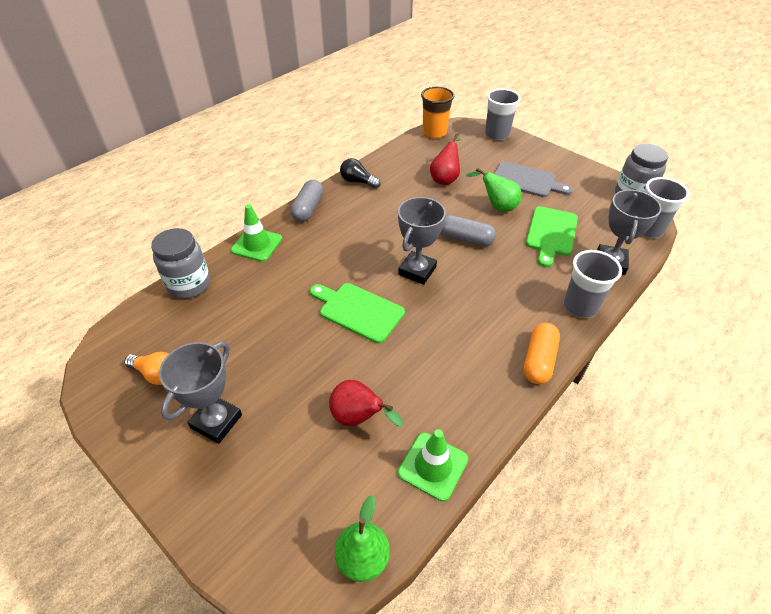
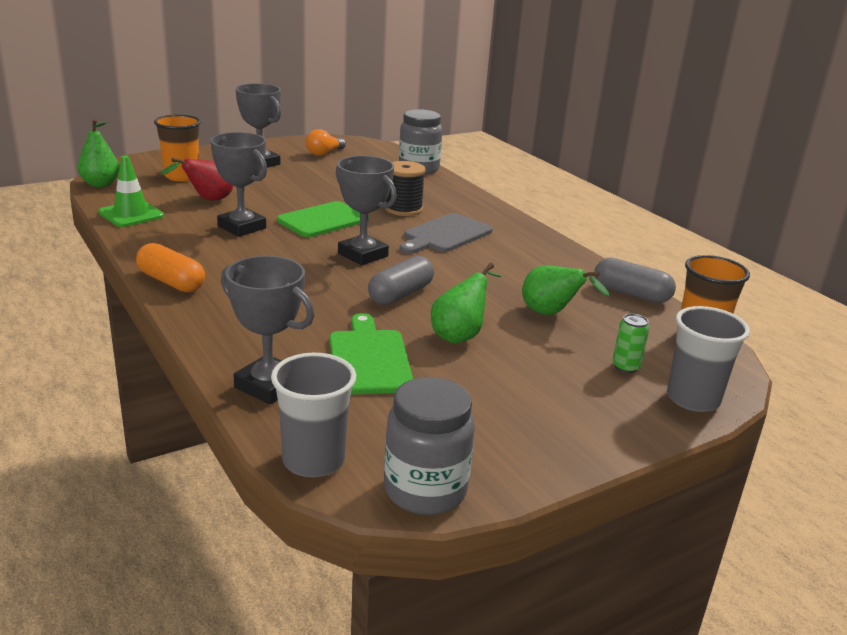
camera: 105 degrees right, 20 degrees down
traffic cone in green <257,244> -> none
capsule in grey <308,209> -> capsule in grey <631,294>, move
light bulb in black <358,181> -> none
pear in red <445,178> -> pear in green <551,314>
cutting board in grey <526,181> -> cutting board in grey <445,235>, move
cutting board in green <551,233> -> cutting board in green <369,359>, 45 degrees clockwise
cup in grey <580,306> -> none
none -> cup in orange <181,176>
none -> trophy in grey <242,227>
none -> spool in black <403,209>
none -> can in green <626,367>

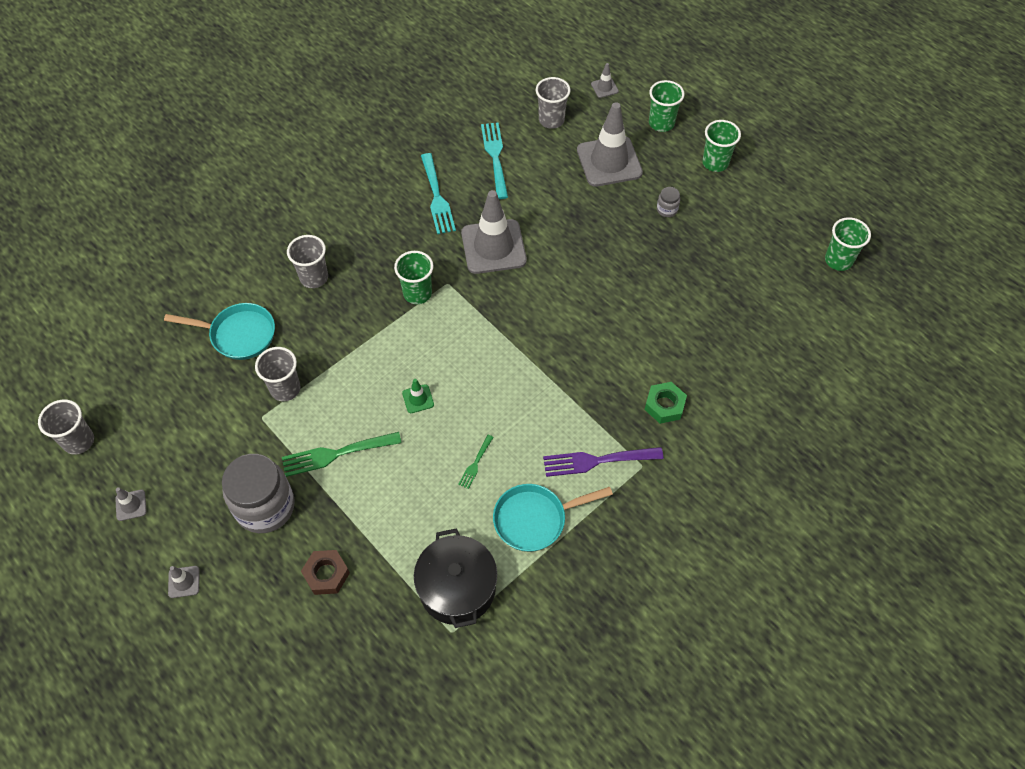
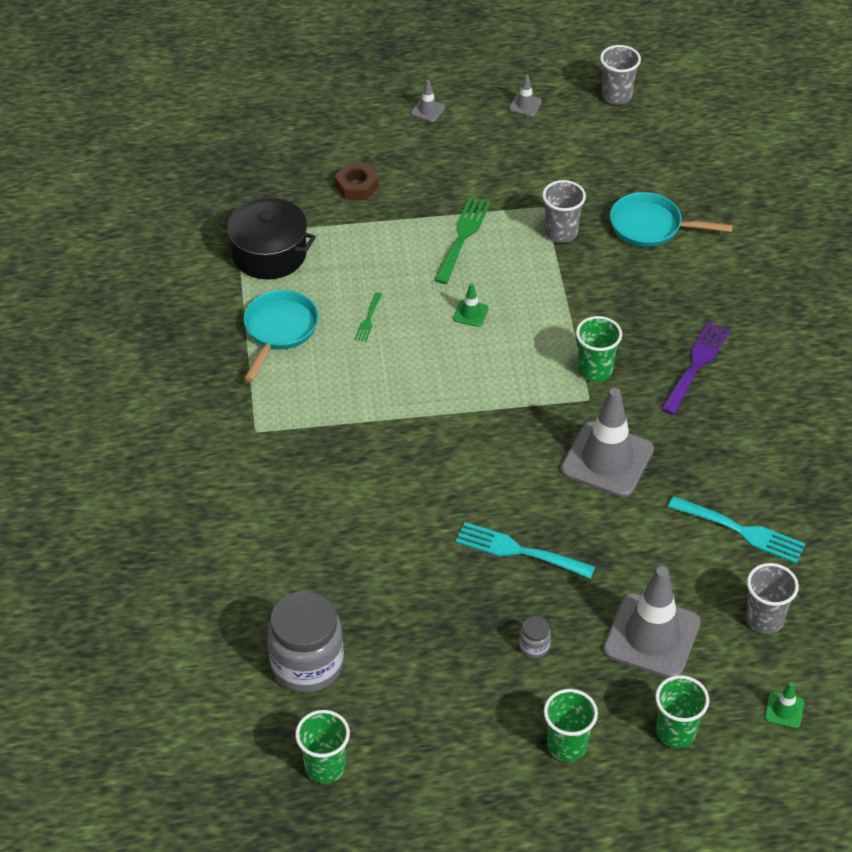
camera: 125 degrees right, 10 degrees down
pan in turquoise <238,335> -> pan in turquoise <651,226>, 60 degrees clockwise
jar in grey <265,507> -> jar in grey <307,664>, move
cup in grey <314,277> -> none
fork in turquoise <437,197> -> fork in turquoise <519,551>, move
fork in green <475,463> -> fork in green <368,319>, 135 degrees counterclockwise
fork in purple <597,461> -> fork in purple <696,365>, move
traffic cone in grey <604,88> -> traffic cone in green <784,710>
nut in green <664,405> -> none

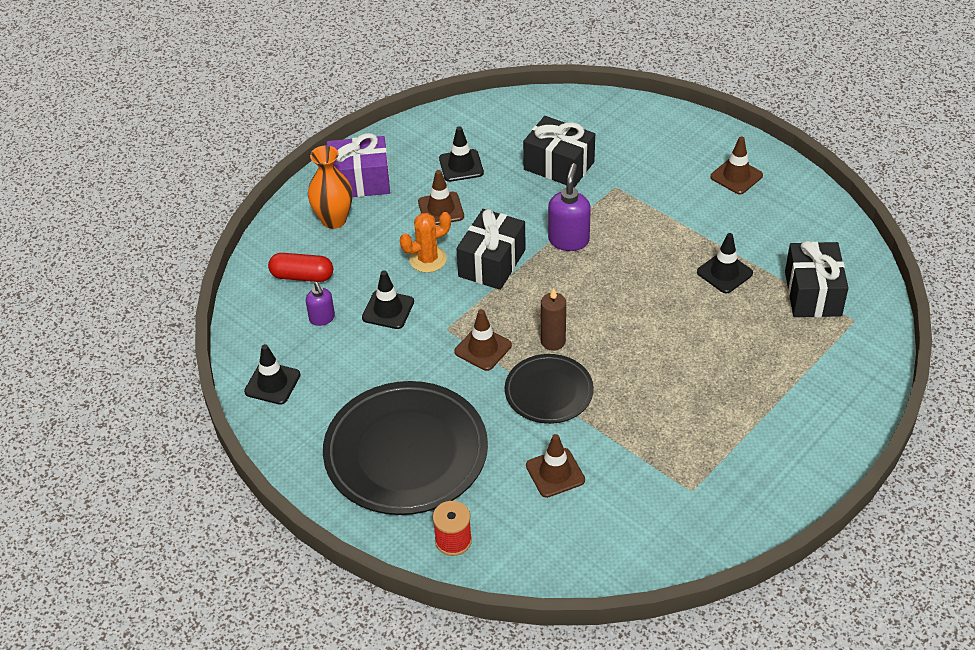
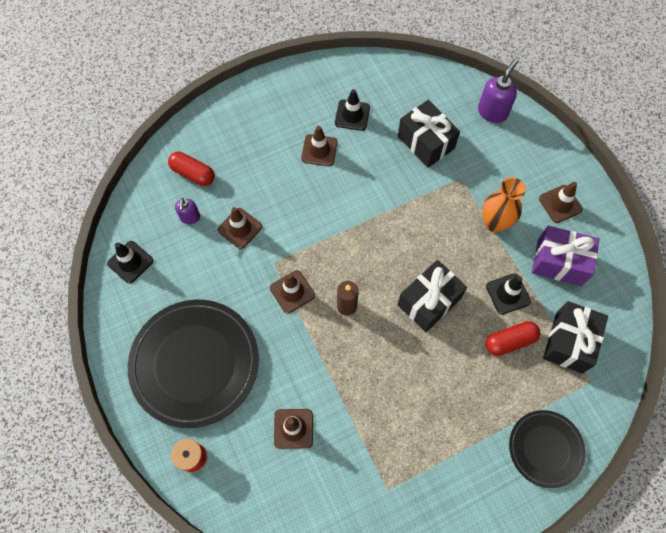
camera: 20 degrees right, 20 degrees up
vase in orange <334,220> -> vase in orange <494,223>, move
gift in purple <360,181> -> gift in purple <559,262>, move
traffic cone in black <388,310> -> traffic cone in brown <240,228>
cactus in orange <428,259> -> none
gift in black <492,263> -> gift in black <429,302>, move
plate in black <549,392> -> plate in black <545,449>, move
soap dispenser in purple <569,240> -> soap dispenser in purple <492,112>, move
none -> capsule in red <510,341>

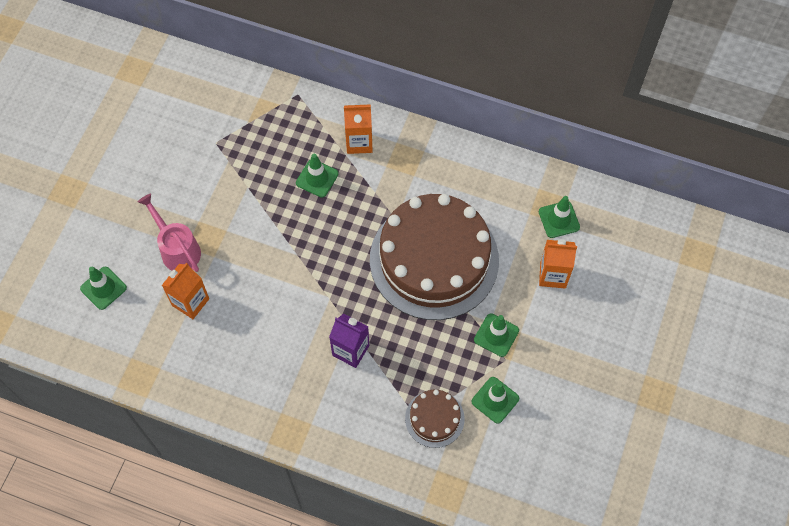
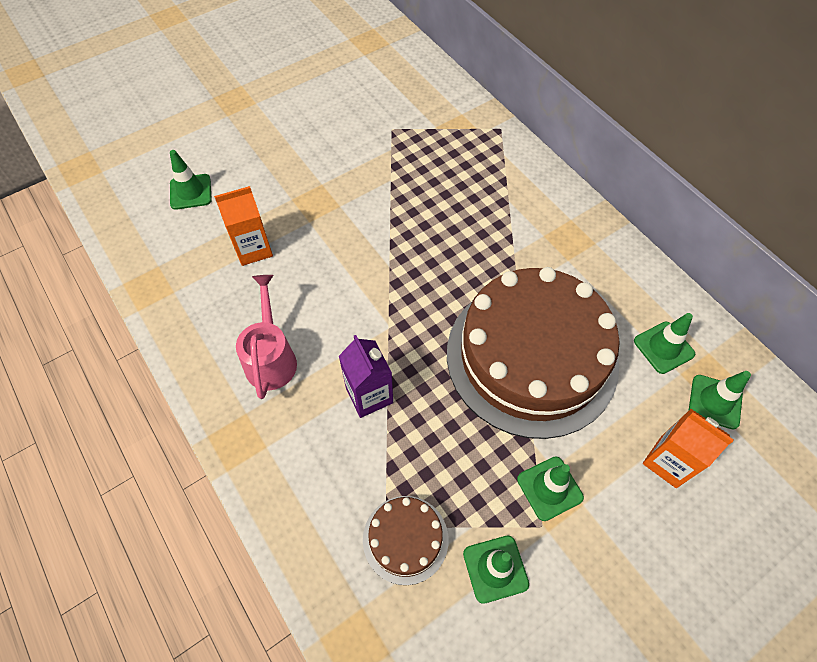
camera: 35 degrees right, 5 degrees down
watering can in pink <177,249> -> watering can in pink <271,357>, move
traffic cone in green <317,178> -> traffic cone in green <663,347>, move
carton in orange <359,142> -> none

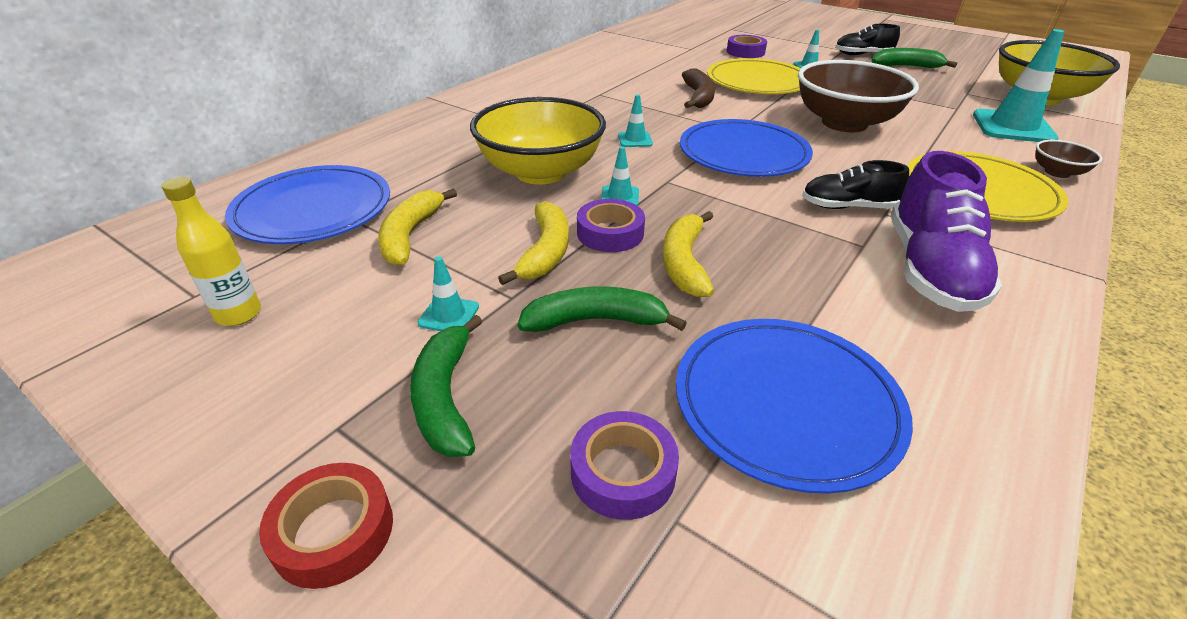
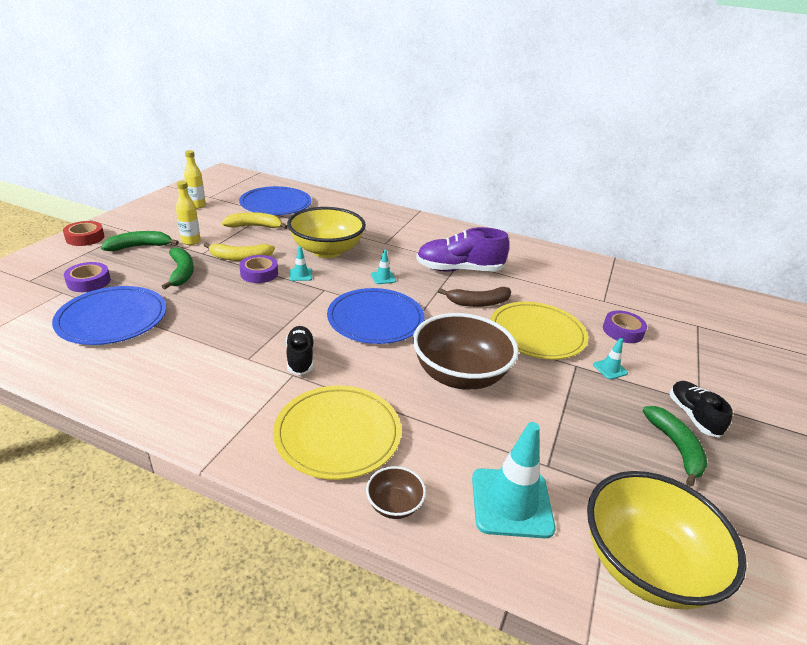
camera: 75 degrees right, 5 degrees down
traffic cone in turquoise <449,315> -> bottle in yellow <191,241>
banana in yellow <684,263> -> none
shoe in purple <929,269> -> shoe in purple <459,270>, move

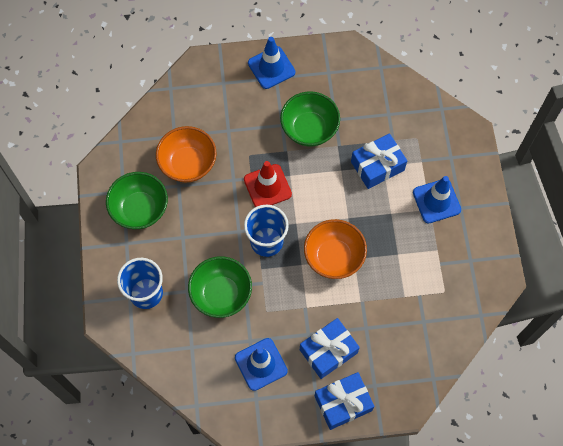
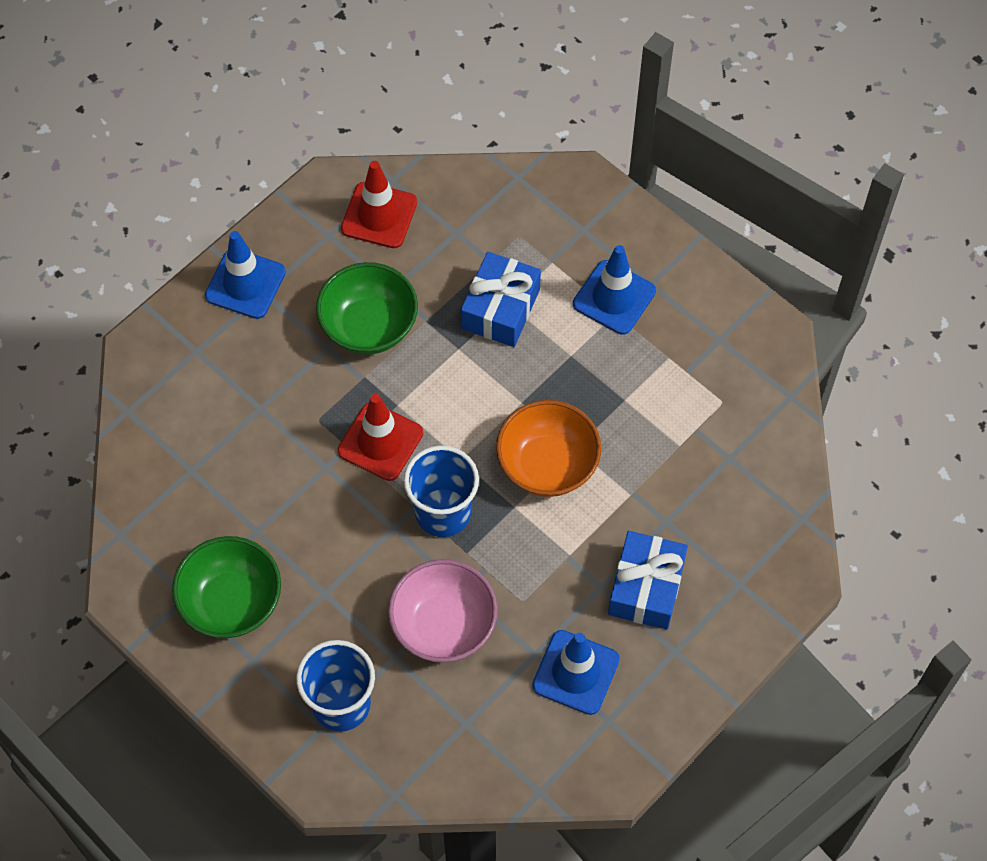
camera: 40 degrees left, 5 degrees down
bowl in orange <188,164> -> none
bowl in green <221,294> -> bowl in pink <443,625>
gift in blue <343,403> -> none
none -> traffic cone in red <379,215>

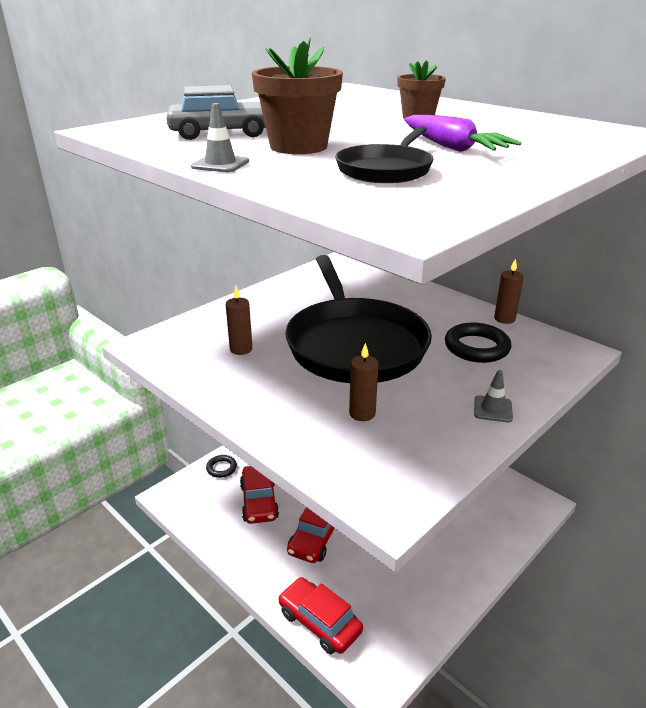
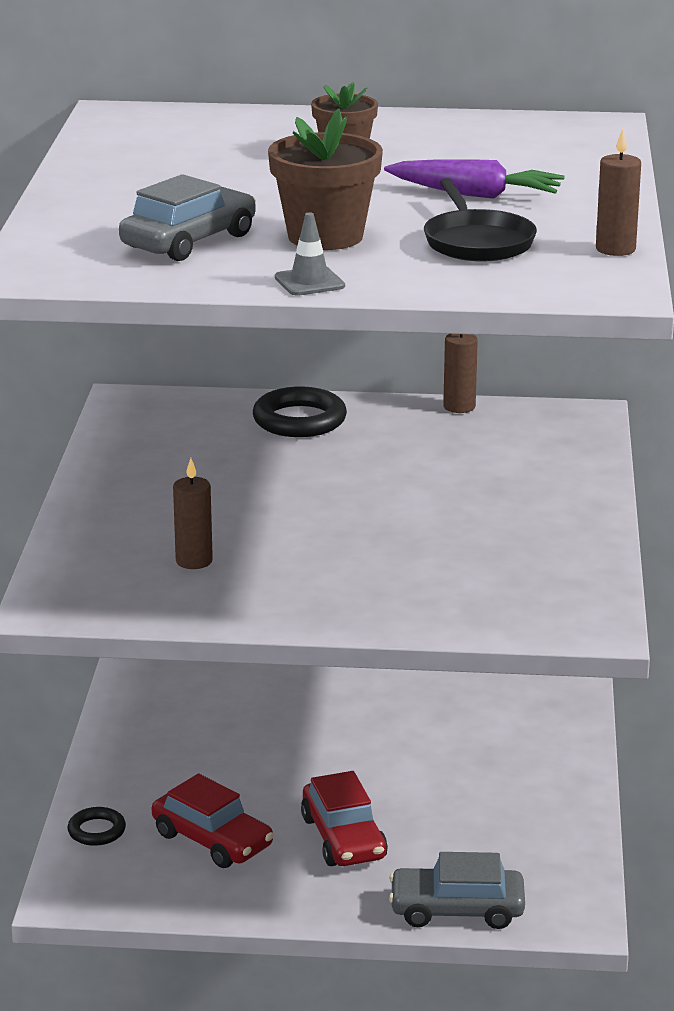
camera: 40 degrees left, 5 degrees down
car in red <319,622> -> car in grey <457,910>
pan in black <354,344> -> none
candle in brown <362,413> -> candle in brown <615,249>, move
ring in black <476,347> -> ring in black <299,420>, move
traffic cone in grey <493,409> -> none

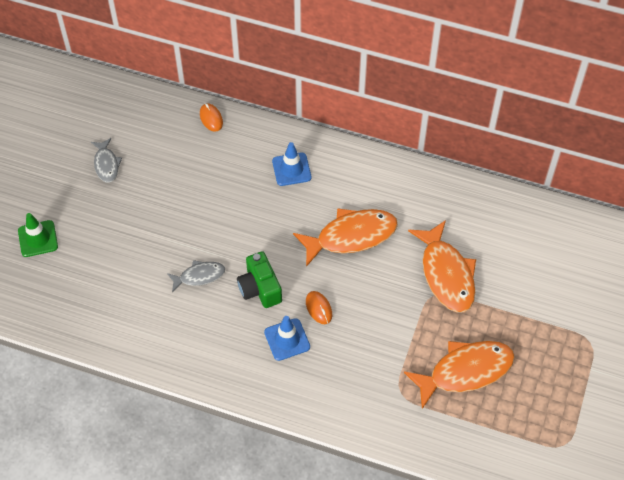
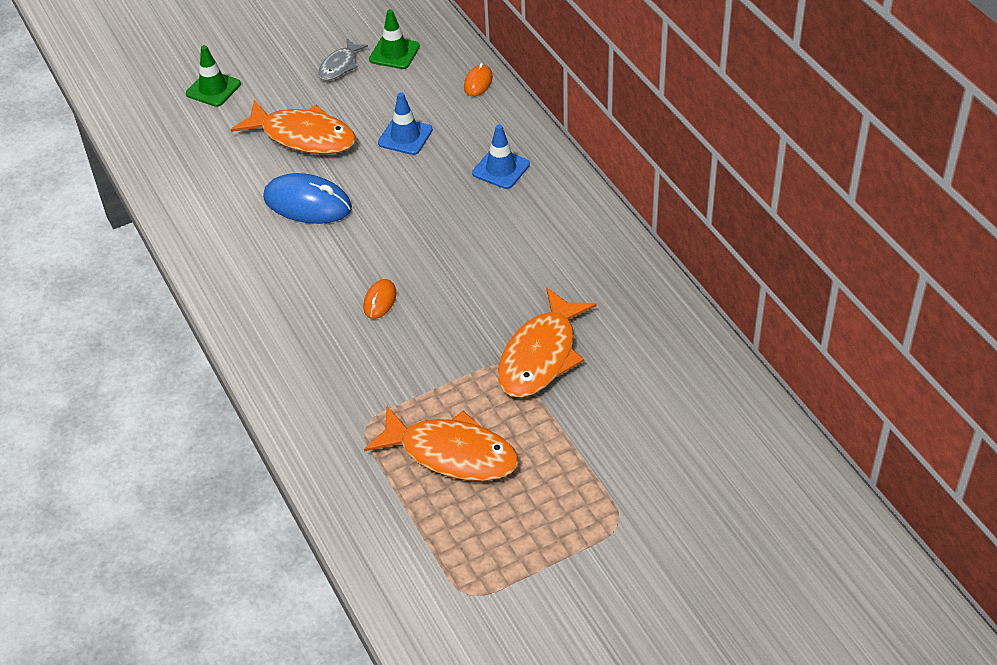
camera: 45 degrees right, 10 degrees down
fish in grey <199,276> -> mouse in blue <307,203>
camera in green <260,288> -> none
traffic cone in blue <287,339> -> traffic cone in blue <405,136>, move
fish in orange <351,236> -> fish in orange <303,136>, move
none -> traffic cone in green <394,53>

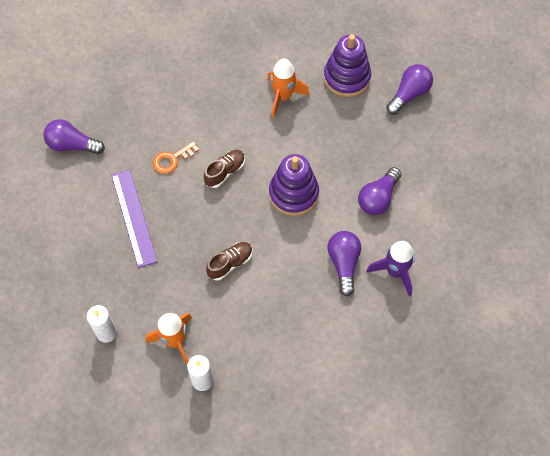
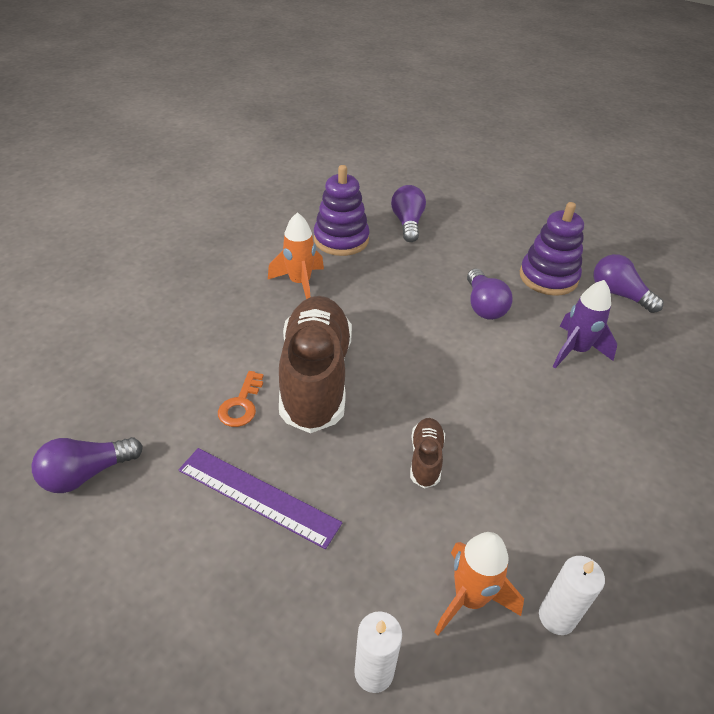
camera: 45 degrees left, 20 degrees down
shoe in brown <225,172> -> shoe in brown <315,377>, x2.30
stacking toy in purple <293,194> -> stacking toy in purple <548,277>, move
light bulb in purple <344,263> -> light bulb in purple <618,294>, move

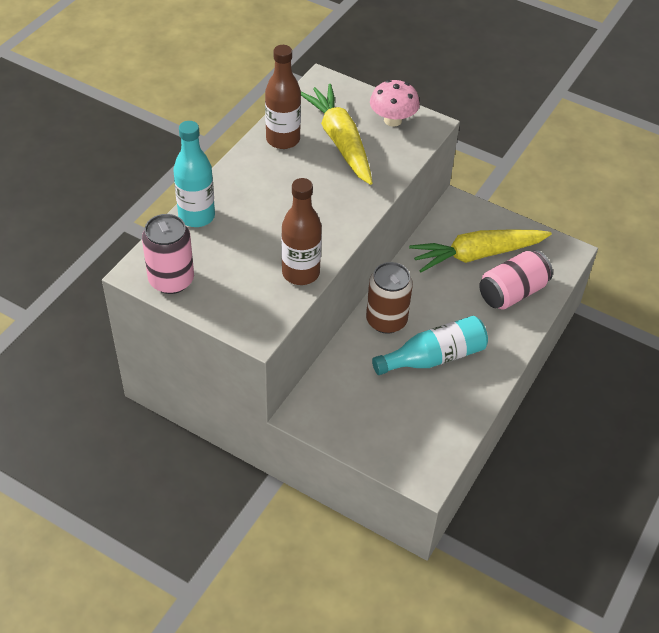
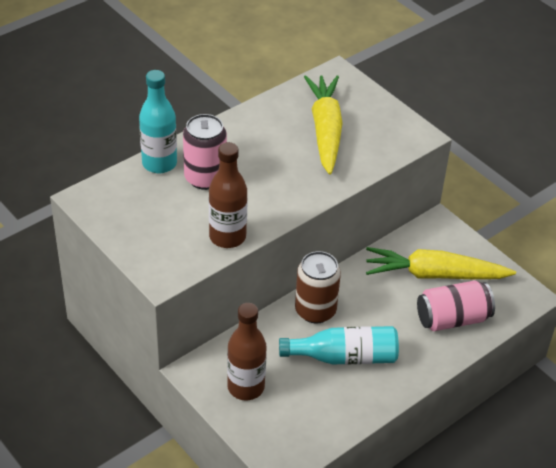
camera: 20 degrees right, 5 degrees down
can in pink <171,280> -> can in pink <205,178>, move
bottle in brown <283,139> -> bottle in brown <246,387>, move
mushroom in pink <392,120> -> none

